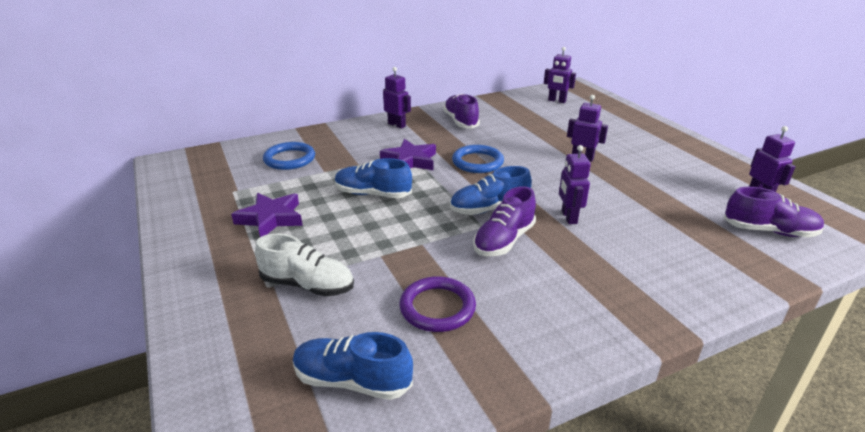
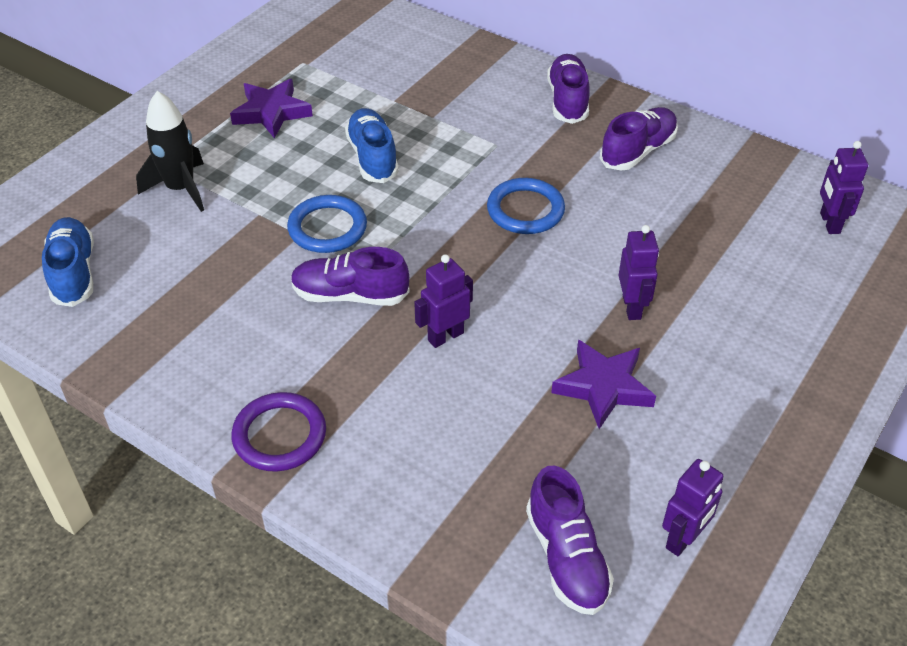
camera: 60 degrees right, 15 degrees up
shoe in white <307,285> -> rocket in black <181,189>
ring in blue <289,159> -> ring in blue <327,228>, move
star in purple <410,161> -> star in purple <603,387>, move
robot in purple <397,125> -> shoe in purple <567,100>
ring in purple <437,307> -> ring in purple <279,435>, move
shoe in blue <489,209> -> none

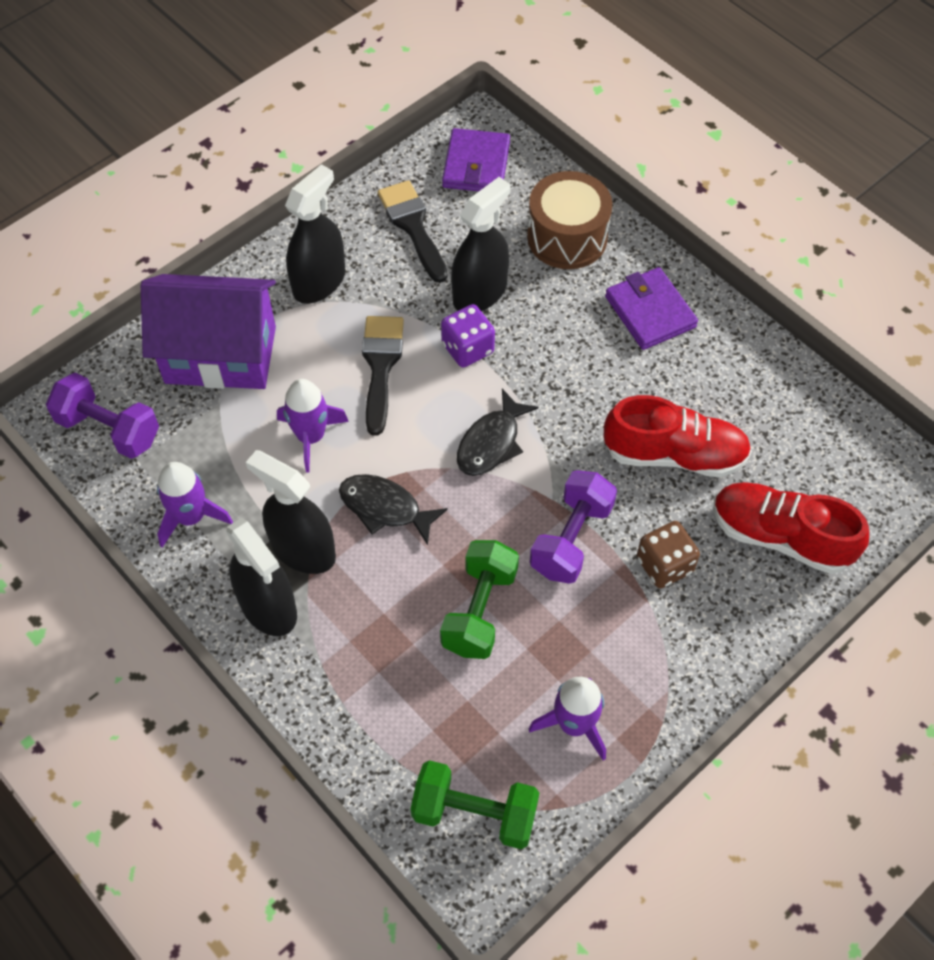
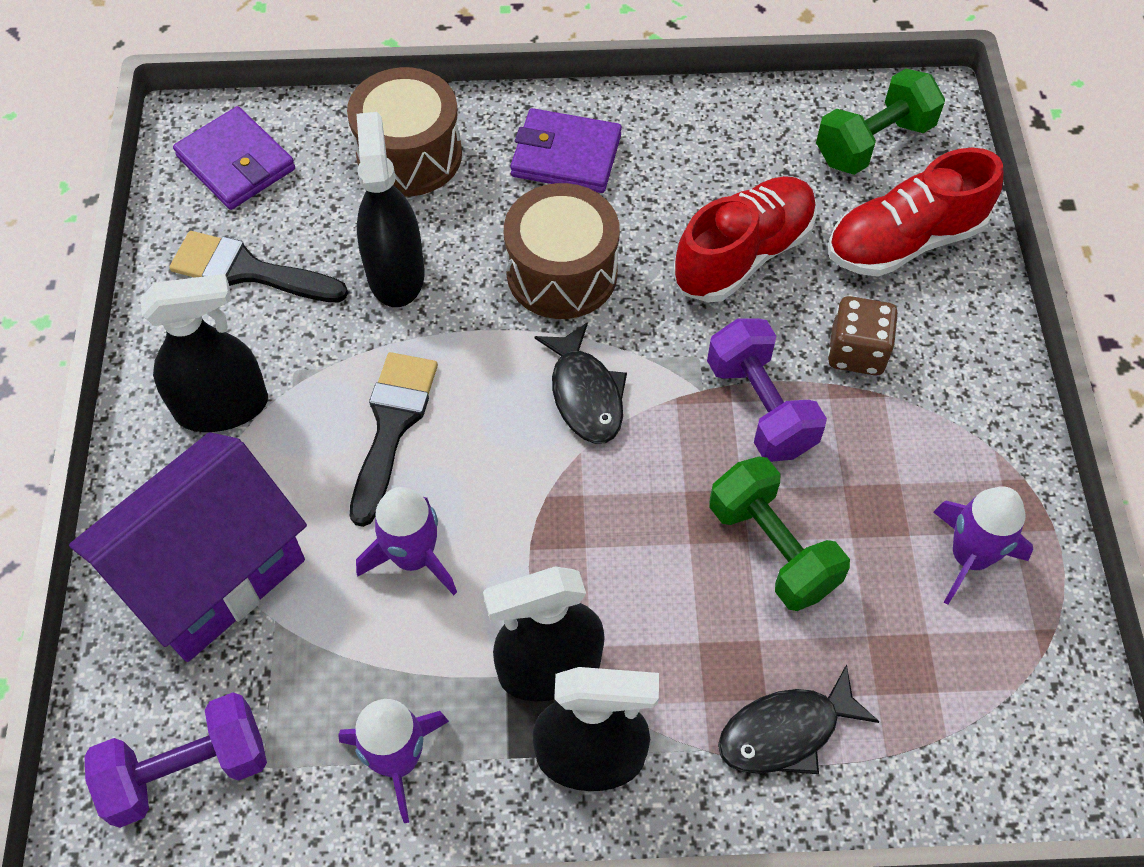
camera: 50 degrees left, 0 degrees up
spray bottle in black <319,282> -> spray bottle in black <222,407>, 90 degrees clockwise
fish in black <385,508> -> fish in black <786,732>, move
brush in black <381,366> -> brush in black <392,426>, 60 degrees clockwise
dumbbell in green <474,813> -> dumbbell in green <873,143>, move
dice in purple <467,348> -> none
none -> drum in brown <562,273>

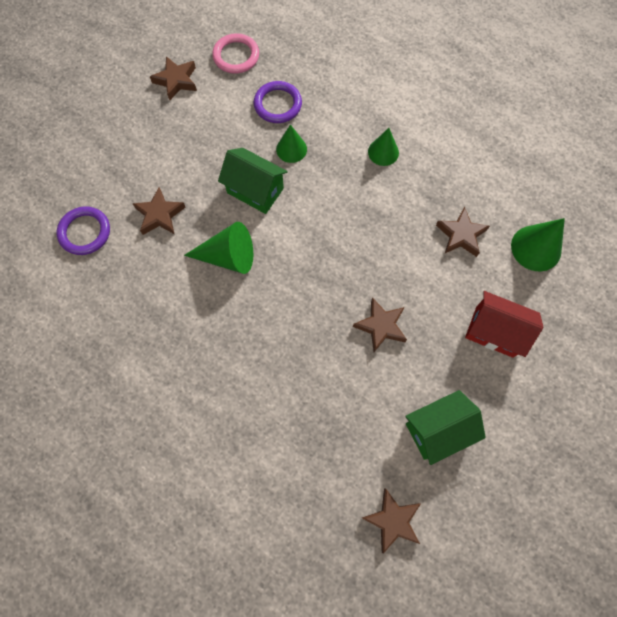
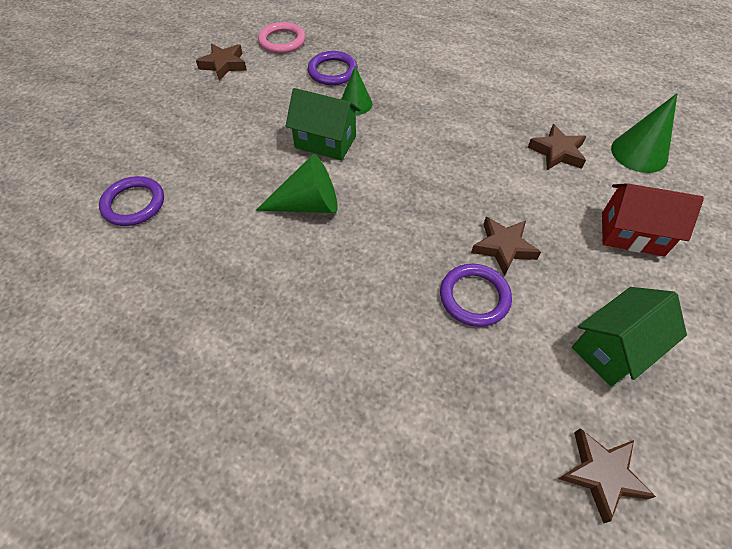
camera: 10 degrees left, 15 degrees down
star in brown <159,215> -> none
cone in green <383,152> -> none
none -> ring in purple <474,297>

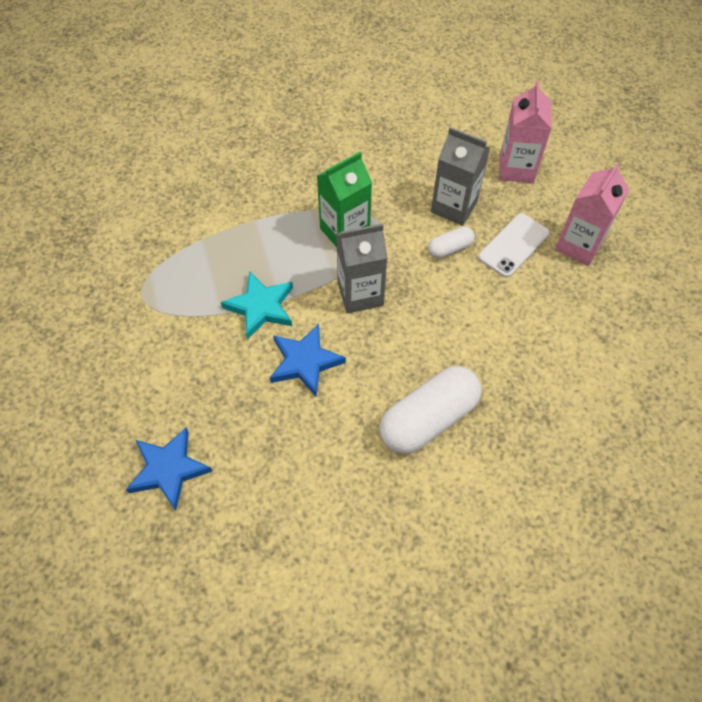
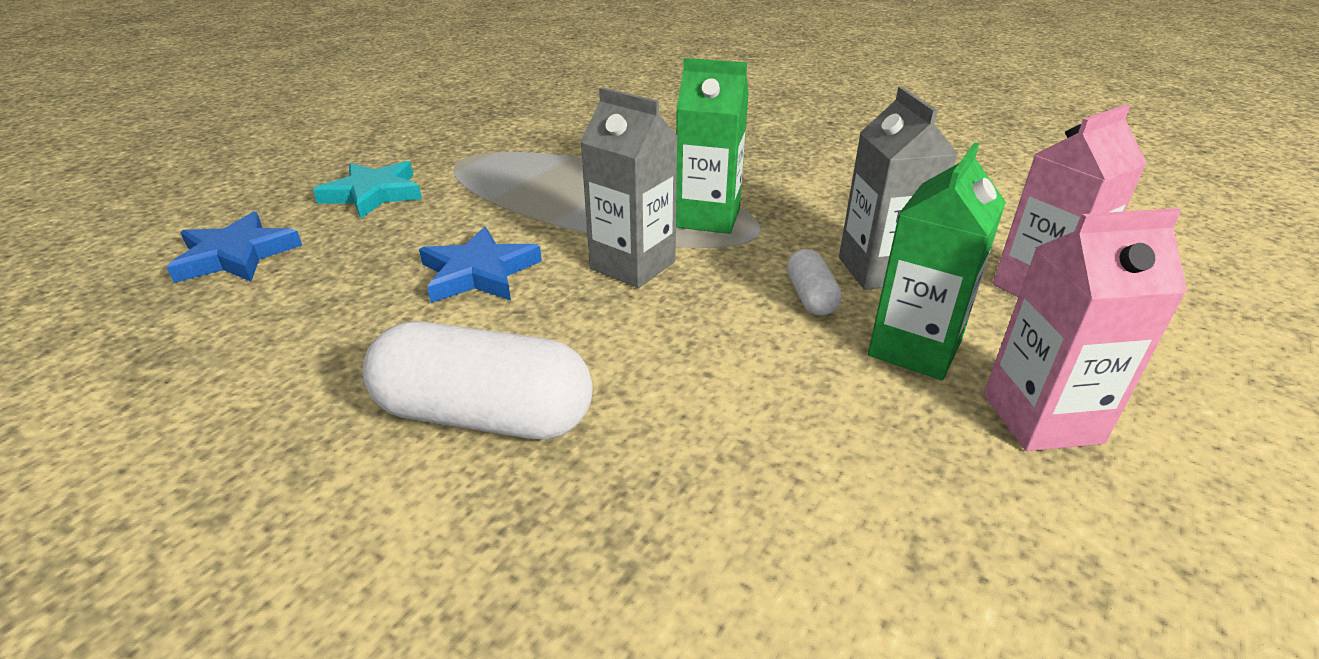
camera: 50 degrees right, 25 degrees down
star in turquoise <261,307> -> star in turquoise <373,194>, move
capsule in white <450,248> -> capsule in white <810,297>, 60 degrees clockwise
phone in white <513,245> -> carton in green <914,348>

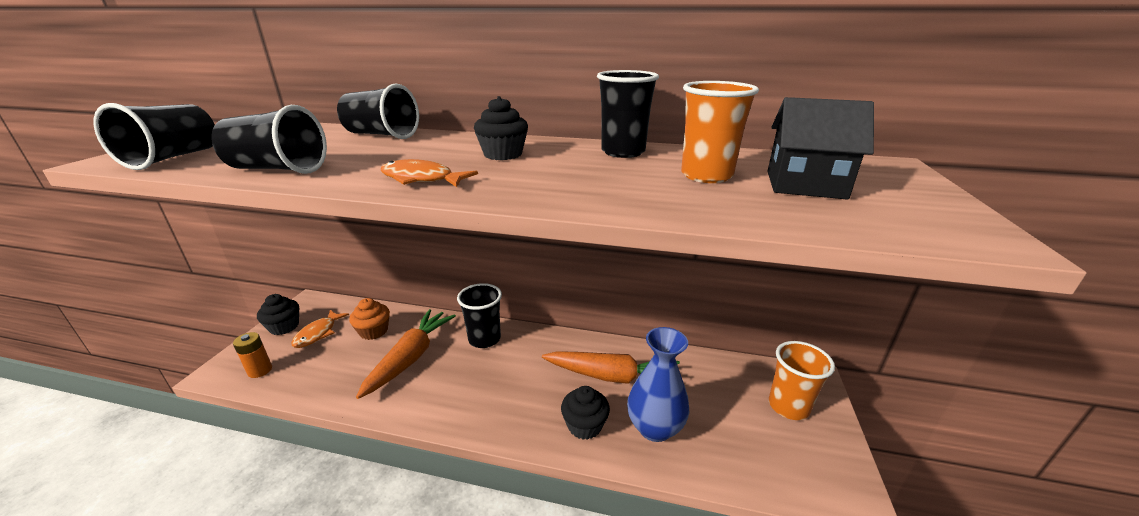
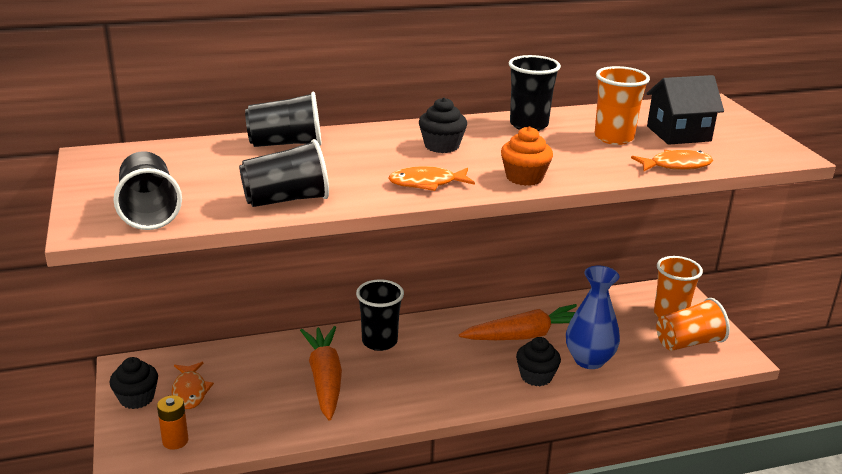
camera: 30 degrees left, 0 degrees up
cupcake in orange <374,331> -> cupcake in orange <524,177>, move
none -> fish in orange <676,166>
none -> cup in orange <688,342>

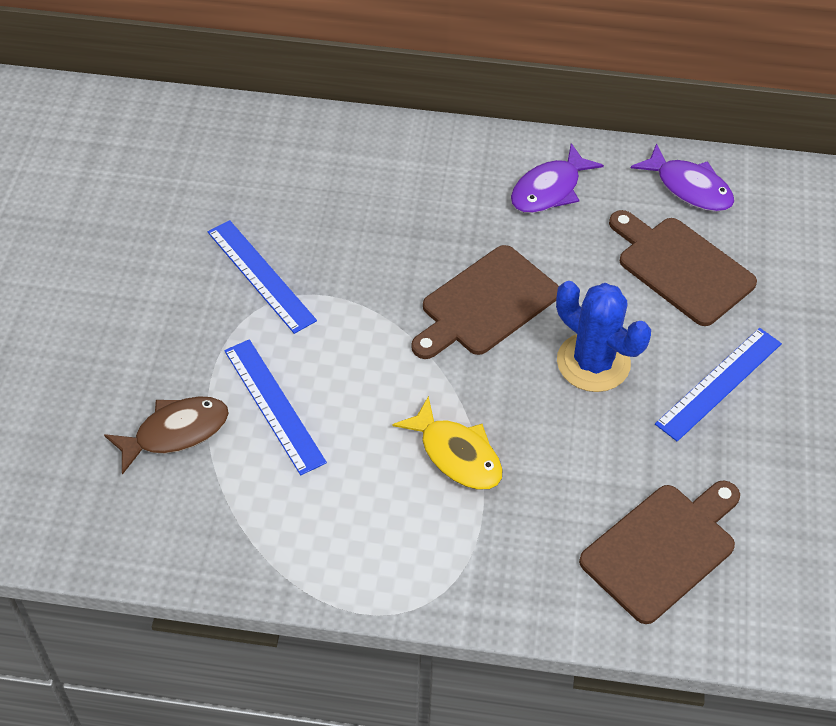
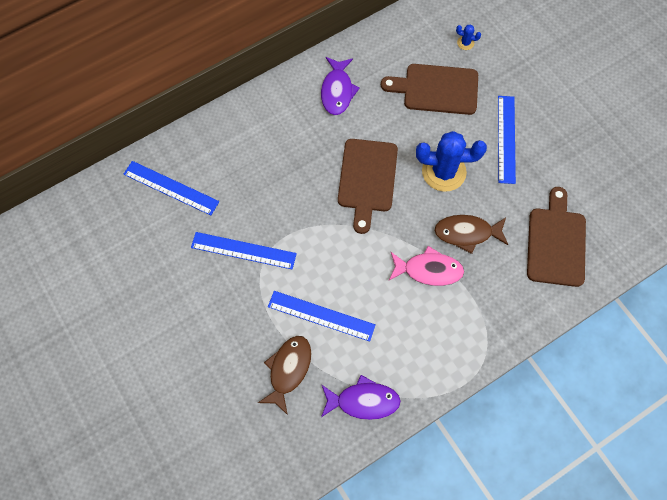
camera: 40 degrees left, 15 degrees up
fish in yellow <456,454> -> fish in pink <428,270>
fish in purple <689,187> -> fish in purple <363,401>, move
none -> ruler in blue <171,188>
none -> fish in brown <467,233>
none -> cactus in blue <465,43>

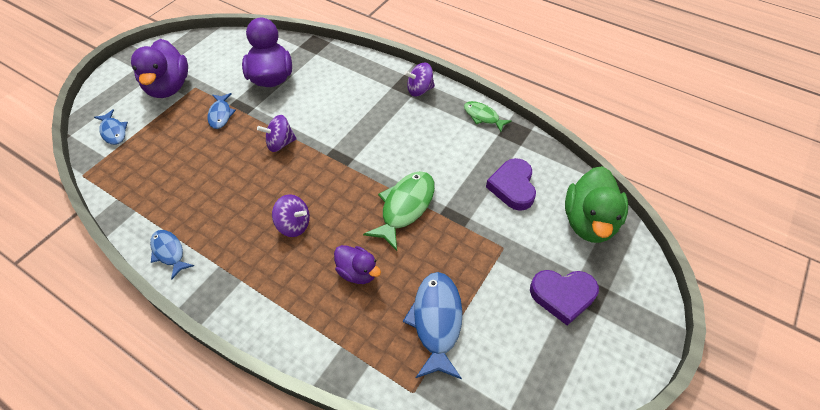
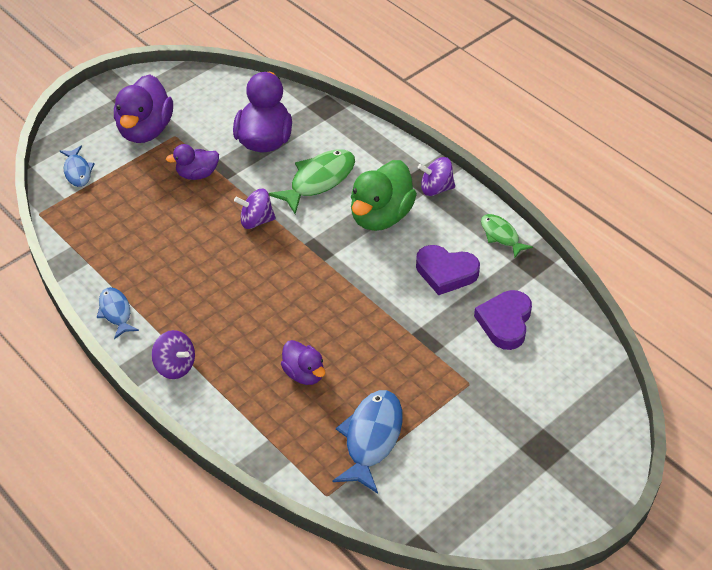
camera: 15 degrees right, 5 degrees down
fish in blue <220,114> -> duck in purple <197,174>
spinning top in purple <294,225> -> spinning top in purple <175,366>, move
fish in green <405,207> -> fish in green <318,181>, move
heart in purple <562,296> -> heart in purple <446,272>, move
duck in green <589,222> -> duck in green <381,216>, move

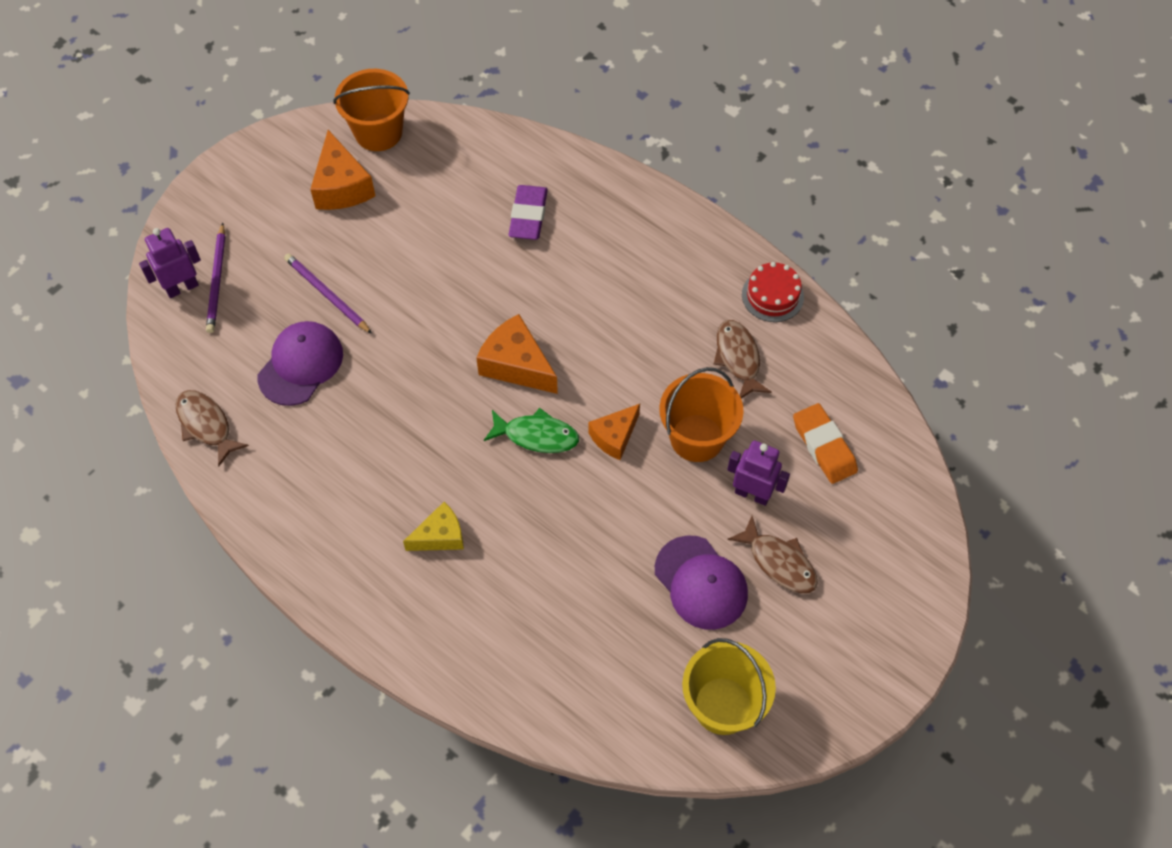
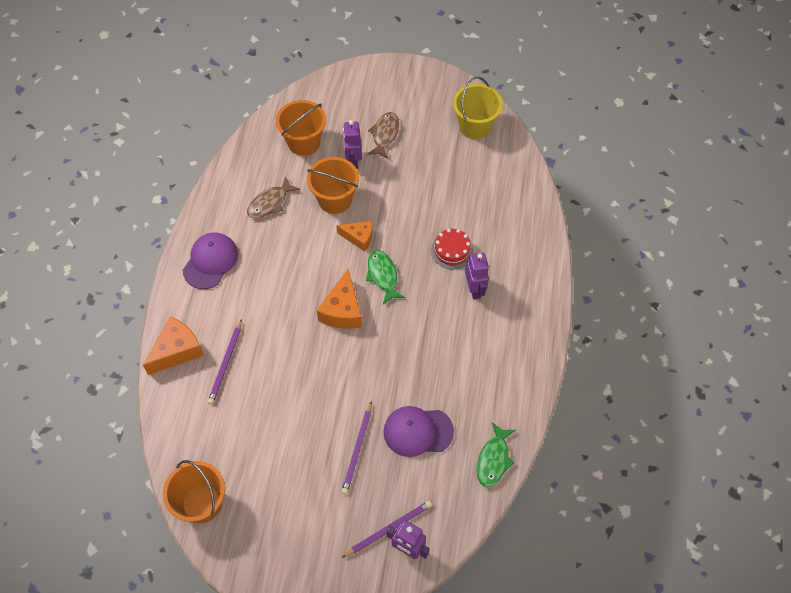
camera: 120 degrees left, 0 degrees up
fish in brown <206,425> -> fish in green <493,459>
cheese in orange <342,186> -> cheese in orange <177,350>, move
cheese in yellow <440,536> -> robot in purple <475,289>
eraser in purple <528,216> -> pencil in purple <226,363>
cap in purple <701,583> -> cap in purple <210,261>, move
cake in red <772,295> -> cake in red <452,251>, move
eraser in orange <824,446> -> bucket in orange <304,142>

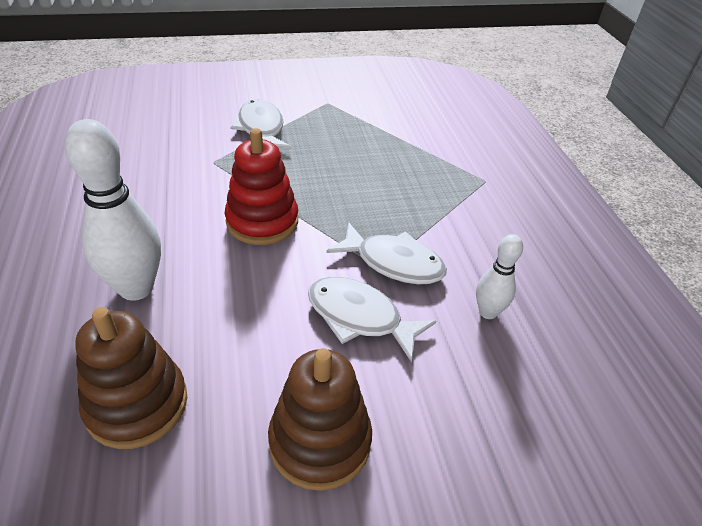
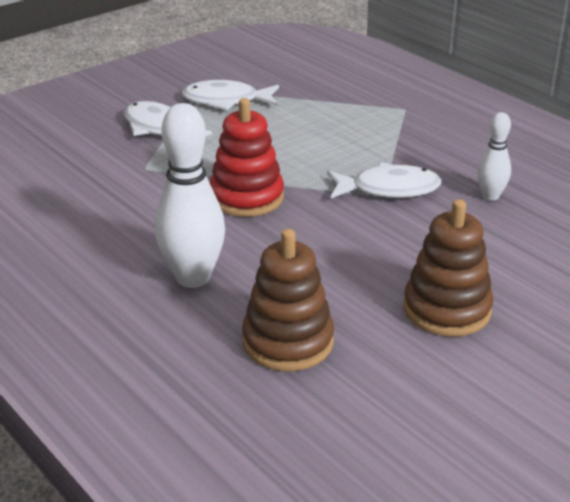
camera: 25 degrees left, 10 degrees down
fish in white <359,317> -> fish in white <226,101>, move

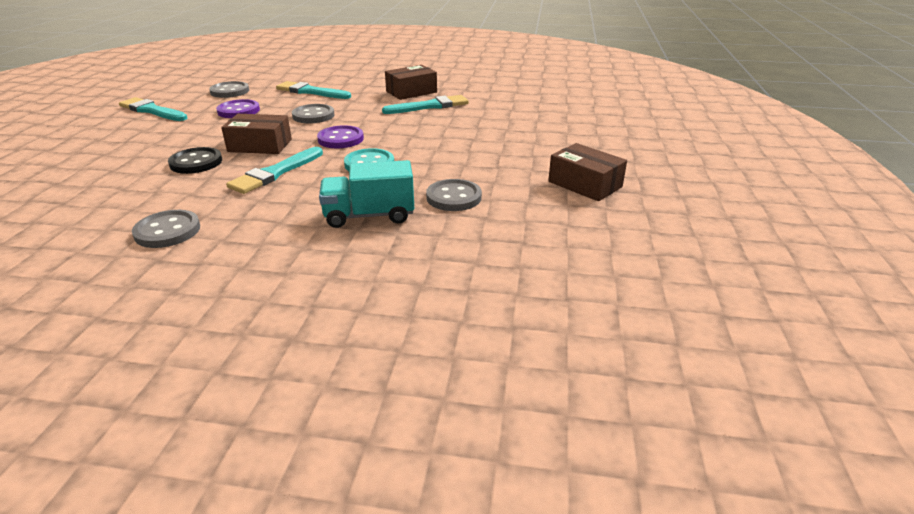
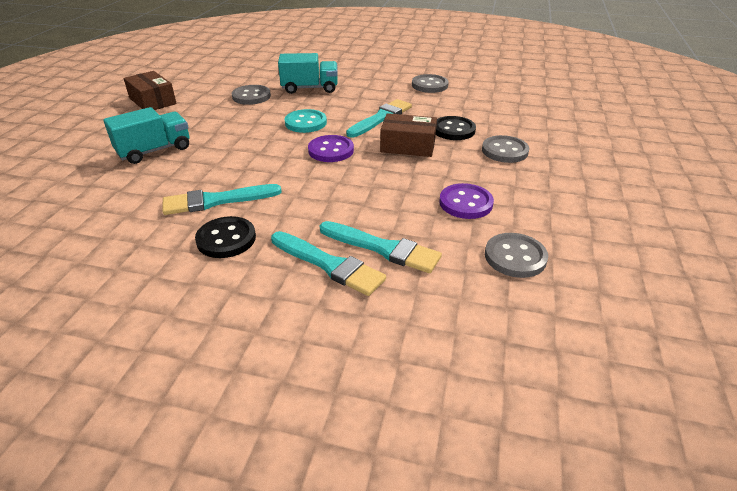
camera: 175 degrees left, 5 degrees up
brush in turquoise <152,110> -> brush in turquoise <329,265>, move
button in grey <313,115> -> button in grey <504,151>, move
box in brown <411,92> -> button in black <226,239>
none -> truck in turquoise <154,151>

